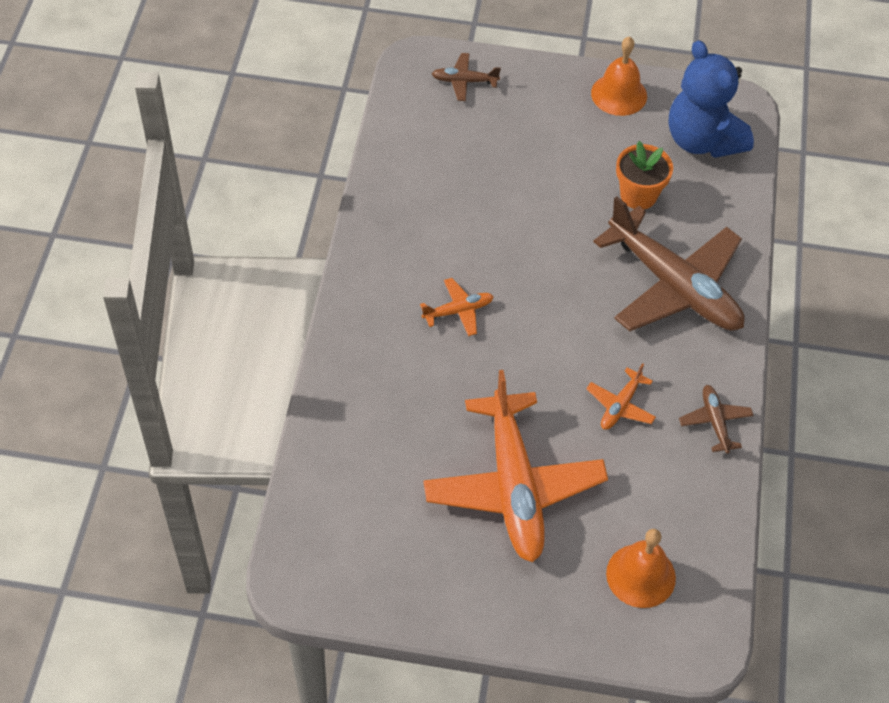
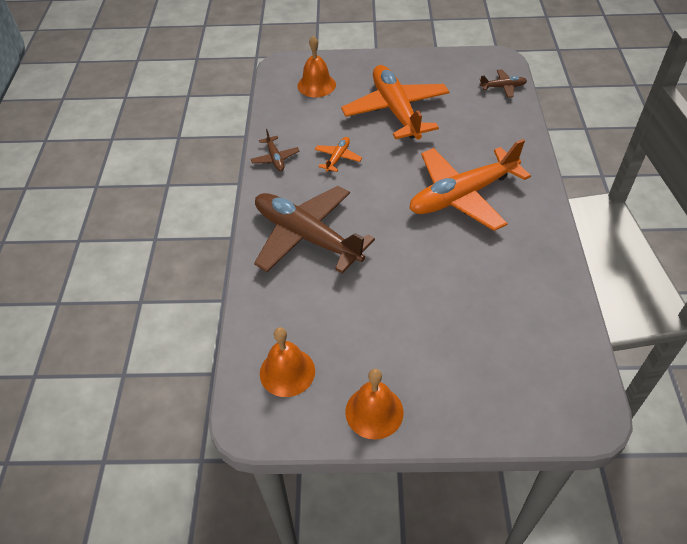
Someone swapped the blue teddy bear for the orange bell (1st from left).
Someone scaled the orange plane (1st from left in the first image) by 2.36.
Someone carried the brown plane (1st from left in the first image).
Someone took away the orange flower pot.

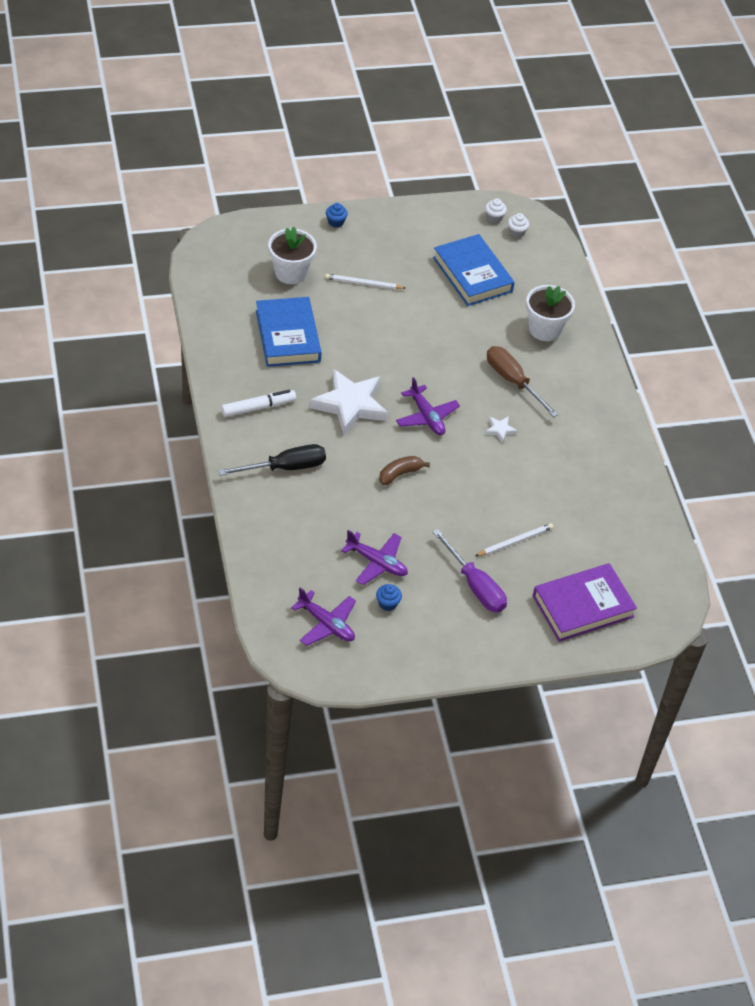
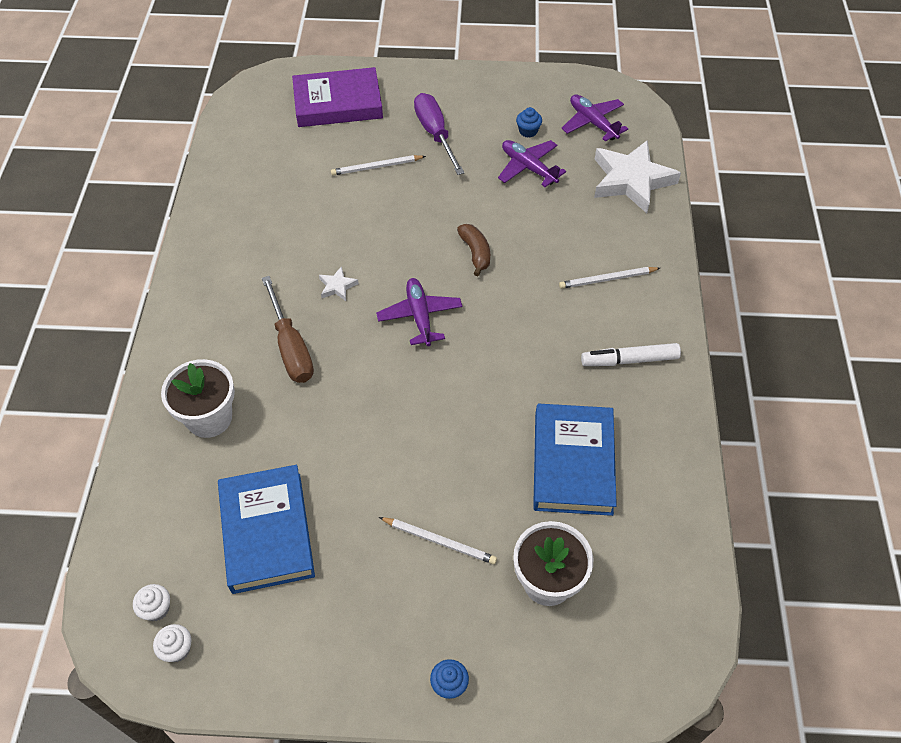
Someone rotated the brown banana by 90 degrees counterclockwise.
Someone swapped the black screwdriver for the white pencil (3rd from left).
Someone carried the white star (1st from left in the first image).

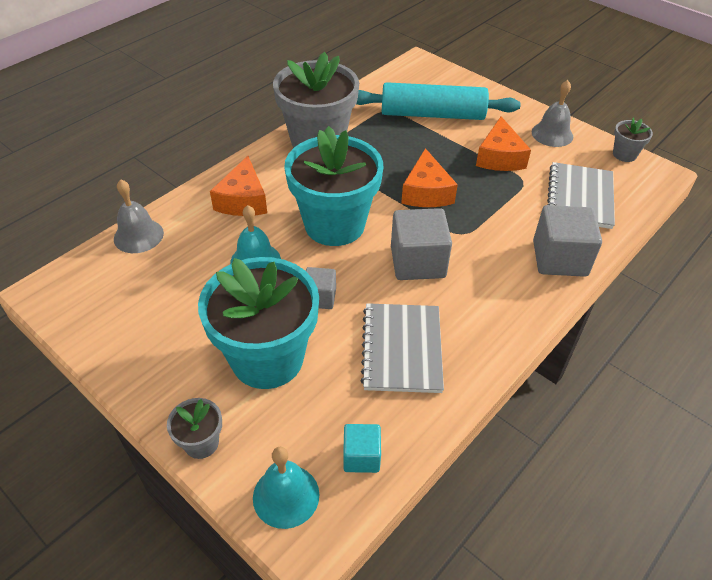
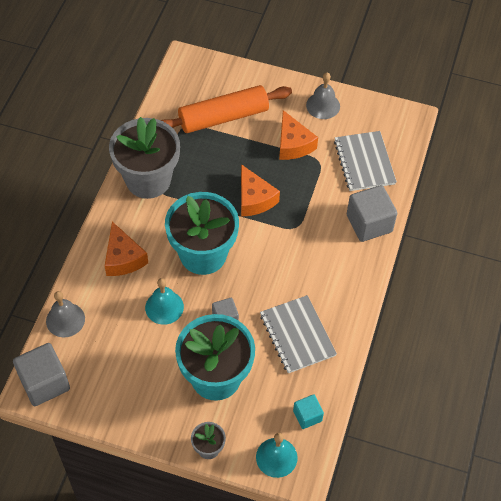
Someone carried the grey cube (2nd from left in the first image).
Someone repainted the turquoise rolling pin, which became the orange rolling pin.
Someone took away the grey flower pot (3rd from left).

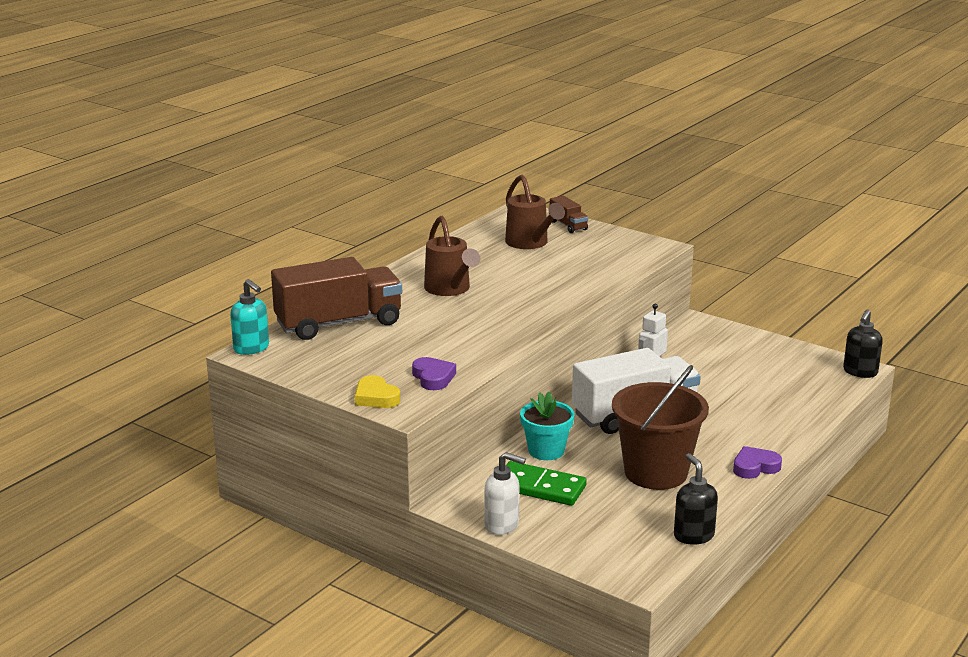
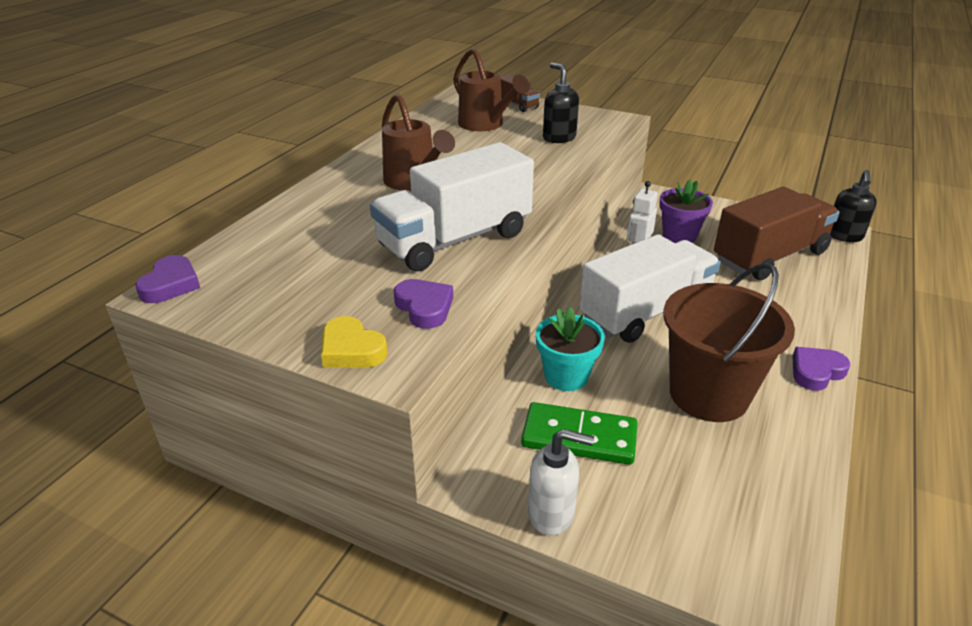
Someone swapped the turquoise soap dispenser for the purple heart (1st from left).
Someone put down the white truck (1st from left).
Someone carried the black soap dispenser (1st from left).
Someone put down the purple flower pot.
Someone carried the brown truck (1st from left in the first image).

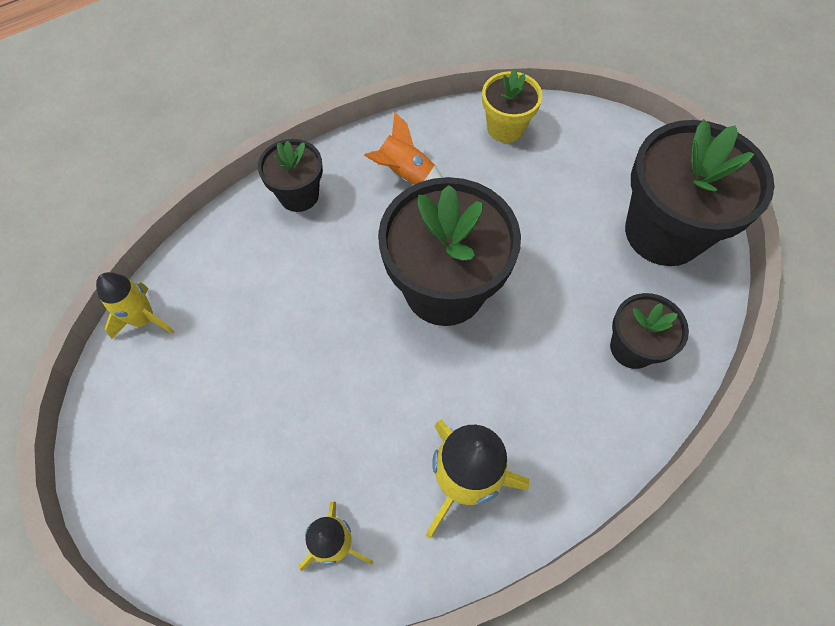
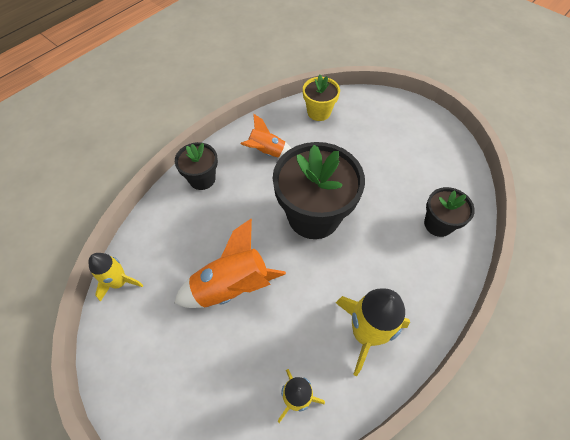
Someone put down the orange rocket (1st from left).
Someone took away the black flower pot (4th from left).

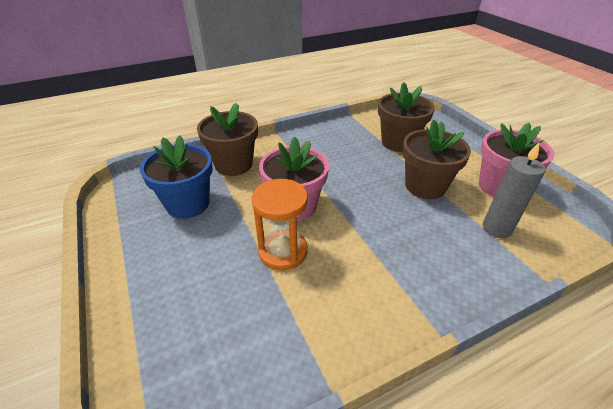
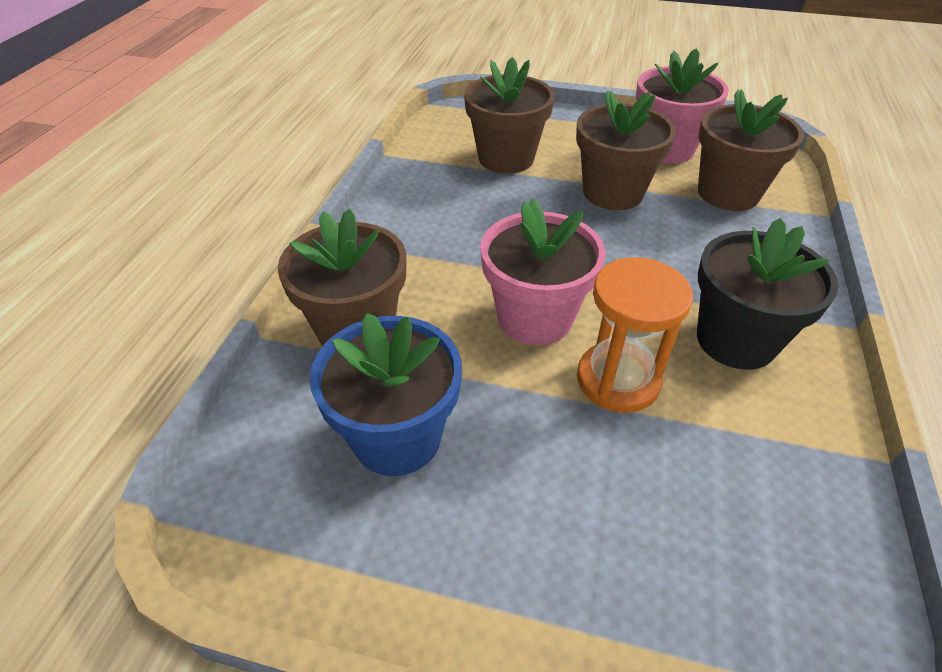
Someone put down the black flower pot.
Someone swapped the grey candle for the brown flower pot (4th from left).

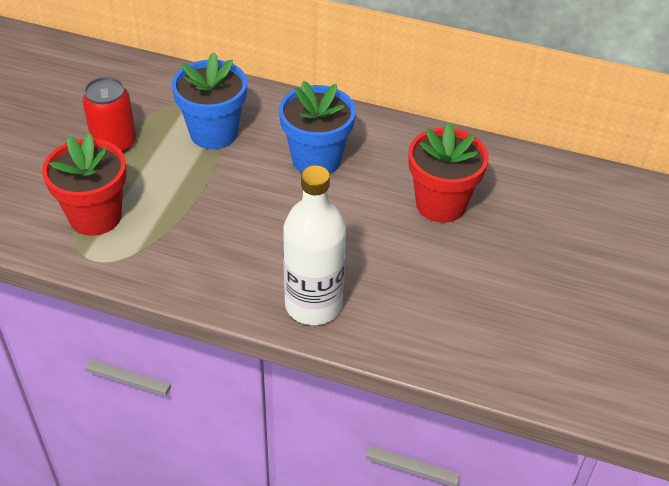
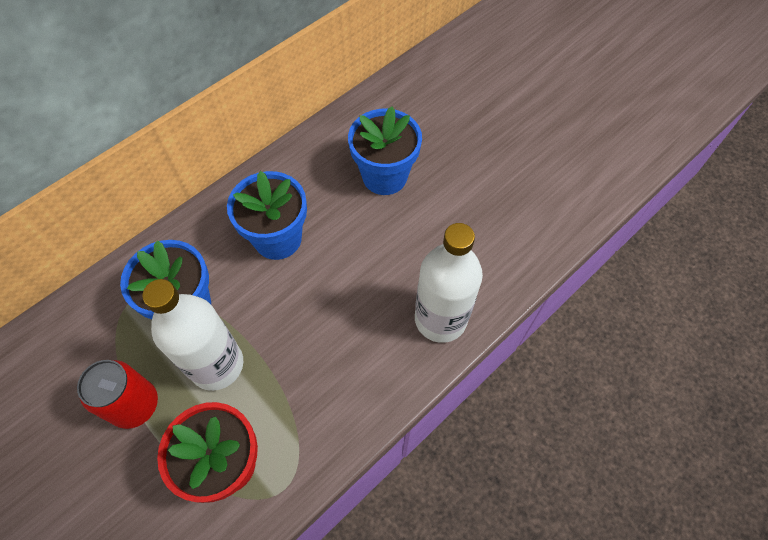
Someone put down the white bottle (1st from left).
Someone repainted the red flower pot (2nd from left), which became the blue flower pot (3rd from left).

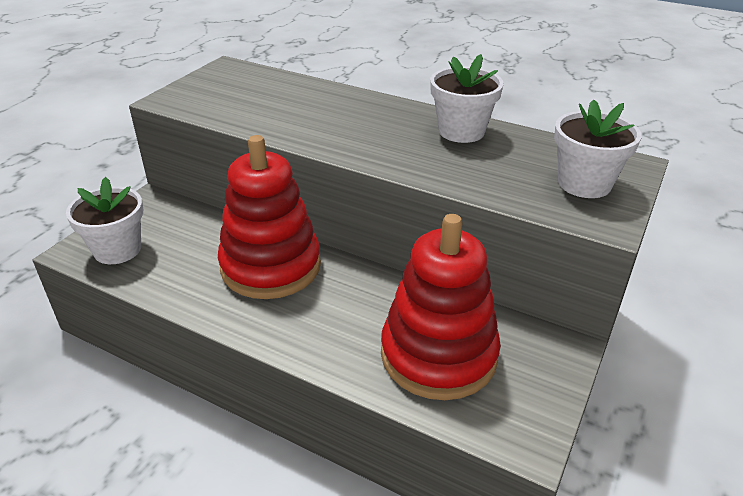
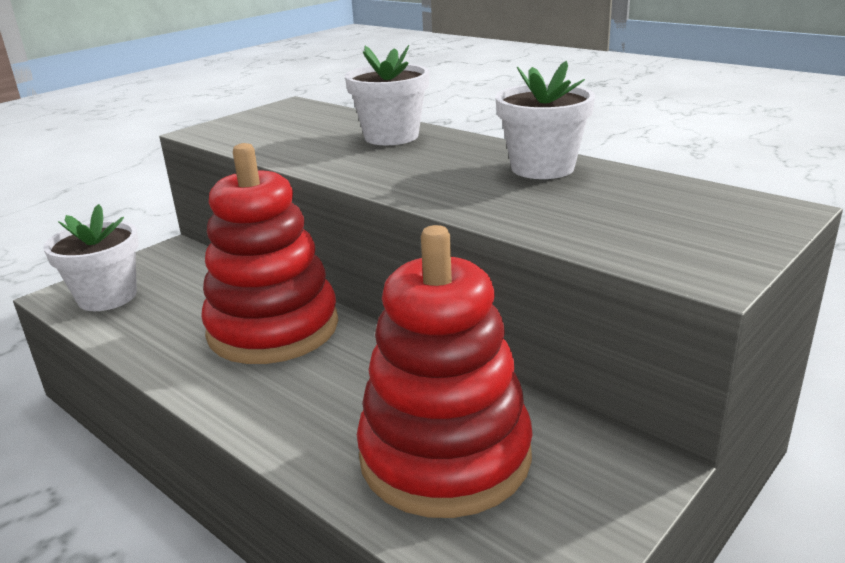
Someone carried the white flower pot (3rd from left in the first image).

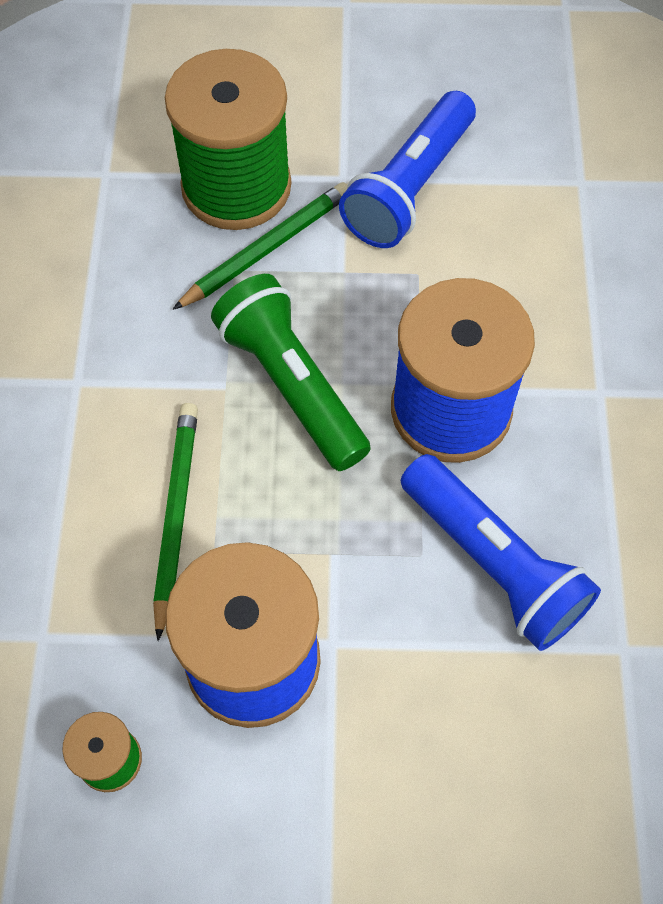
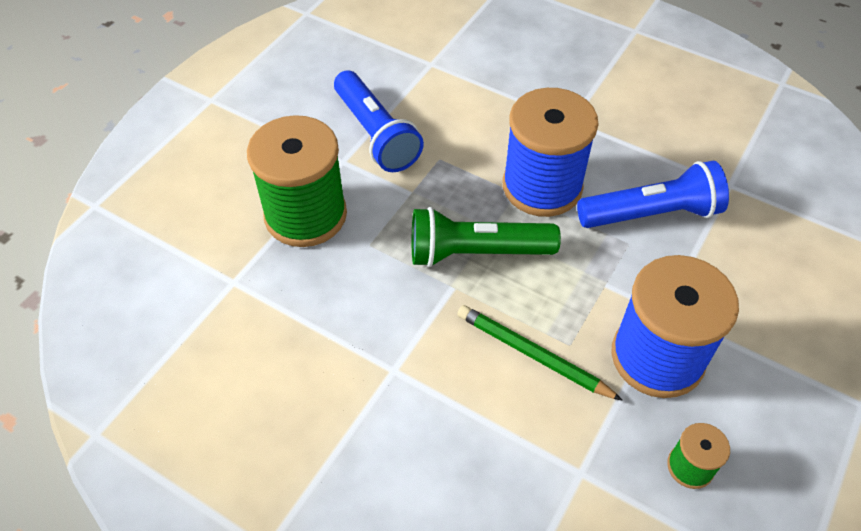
Someone took away the green pencil (2nd from left).

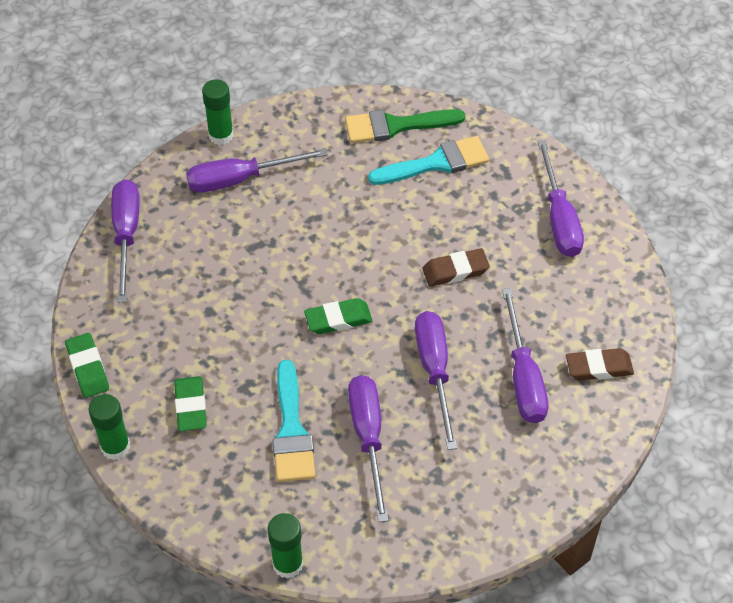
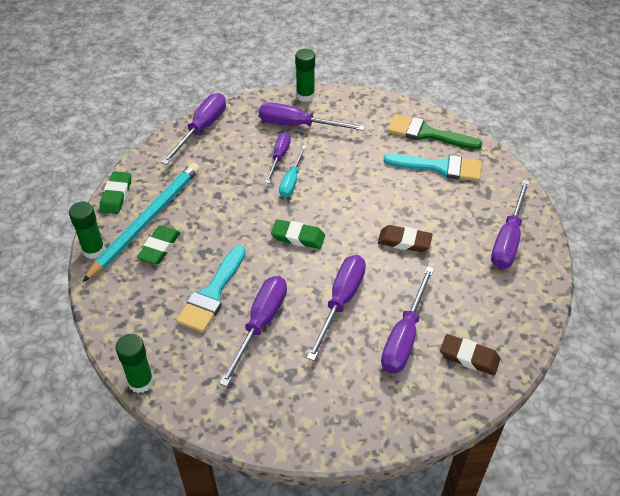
Someone put down the turquoise pencil.
Someone put down the purple screwdriver (3rd from left).
Someone put down the turquoise screwdriver.

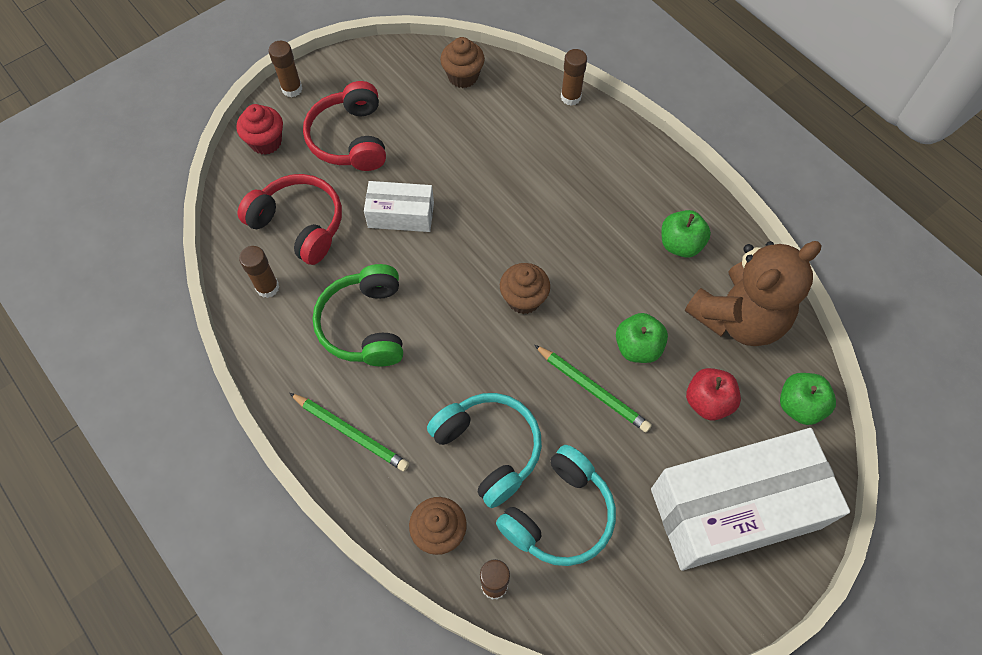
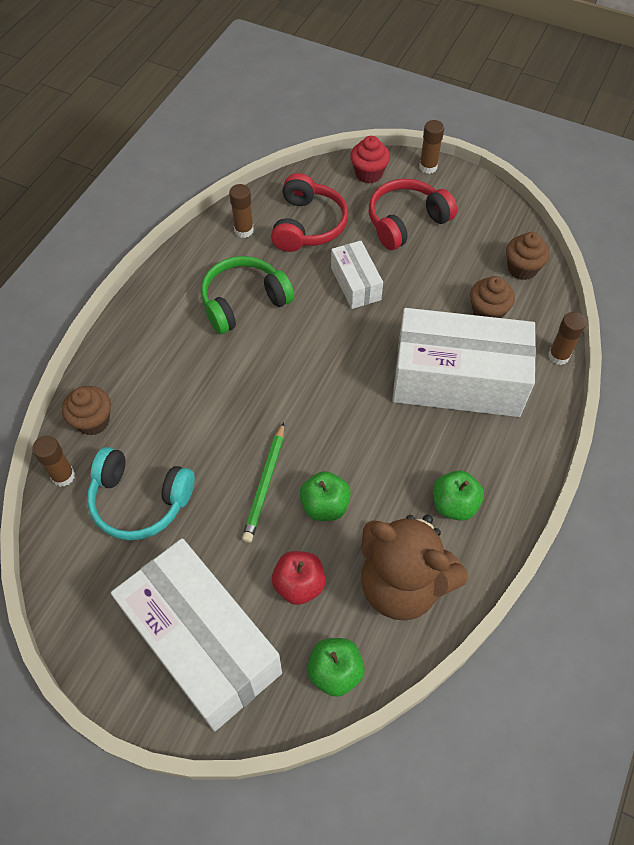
Someone put down the white box (3rd from left).
Someone carried the brown cupcake (3rd from left in the first image).
Someone took away the green pencil (1st from left).
Someone took away the turquoise headphones (1st from left).

